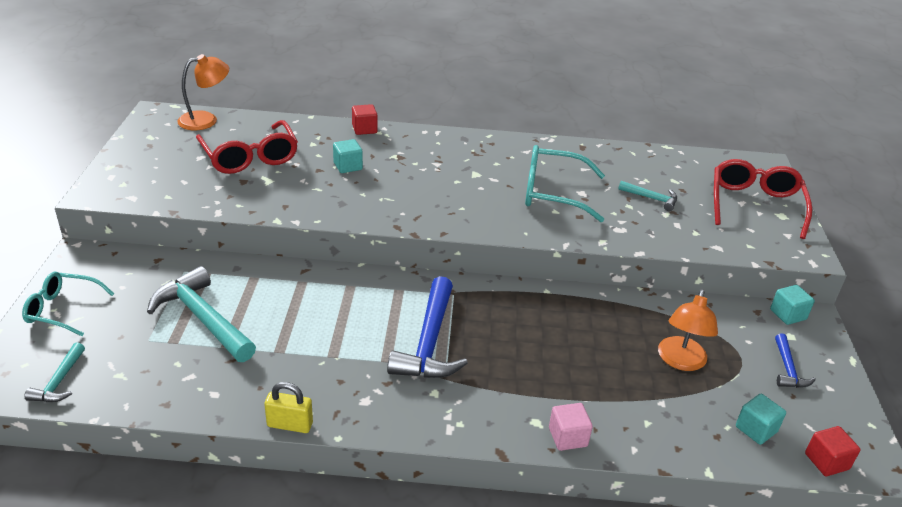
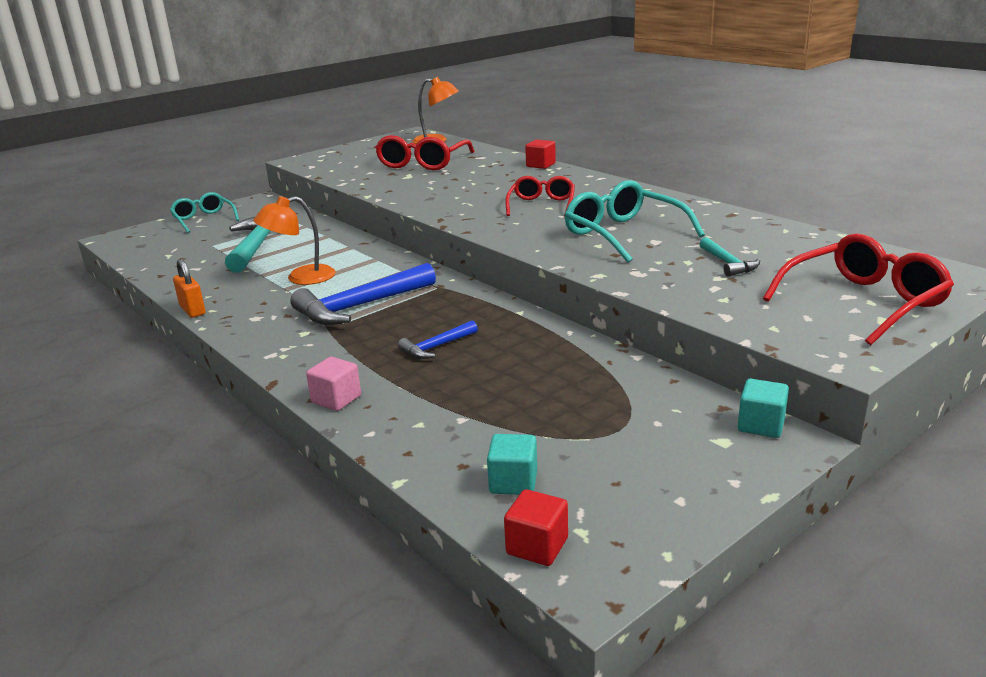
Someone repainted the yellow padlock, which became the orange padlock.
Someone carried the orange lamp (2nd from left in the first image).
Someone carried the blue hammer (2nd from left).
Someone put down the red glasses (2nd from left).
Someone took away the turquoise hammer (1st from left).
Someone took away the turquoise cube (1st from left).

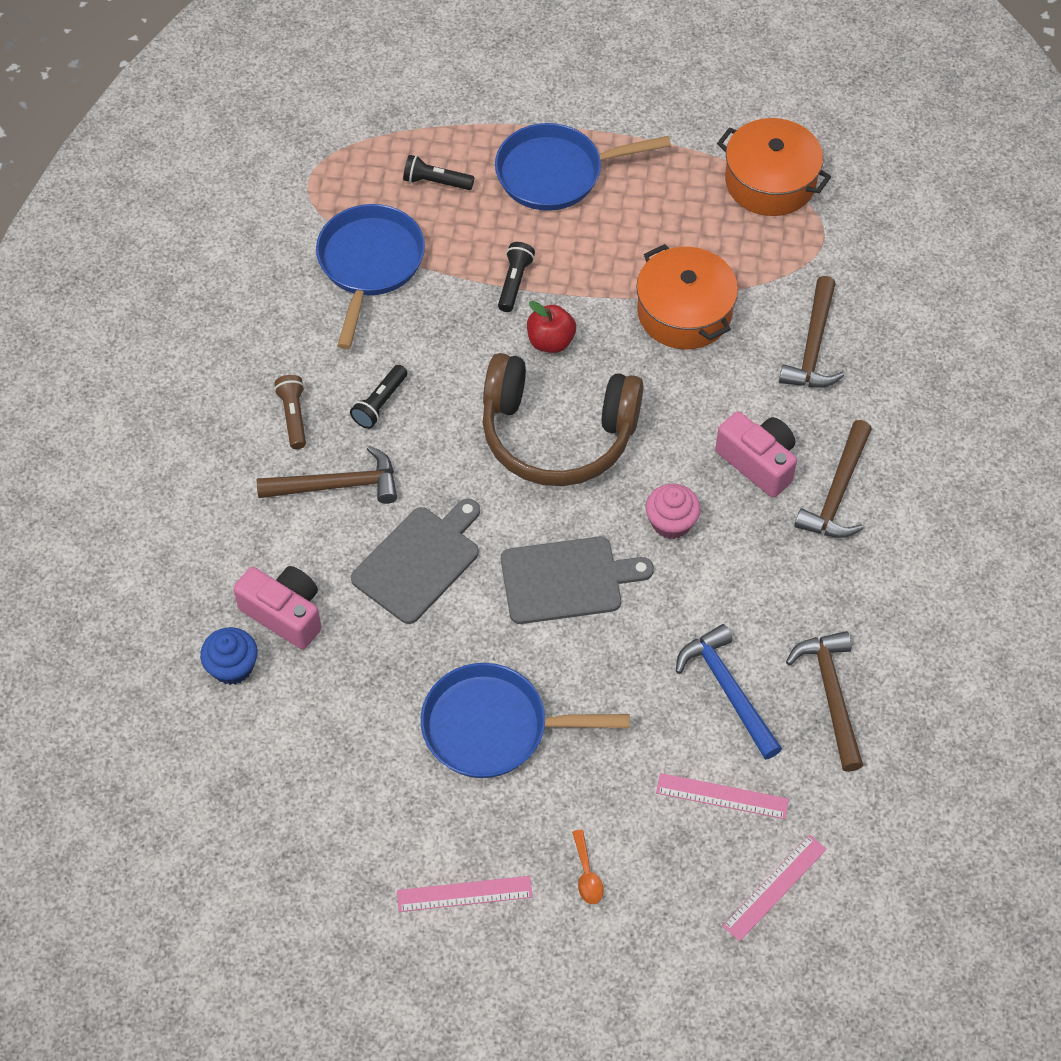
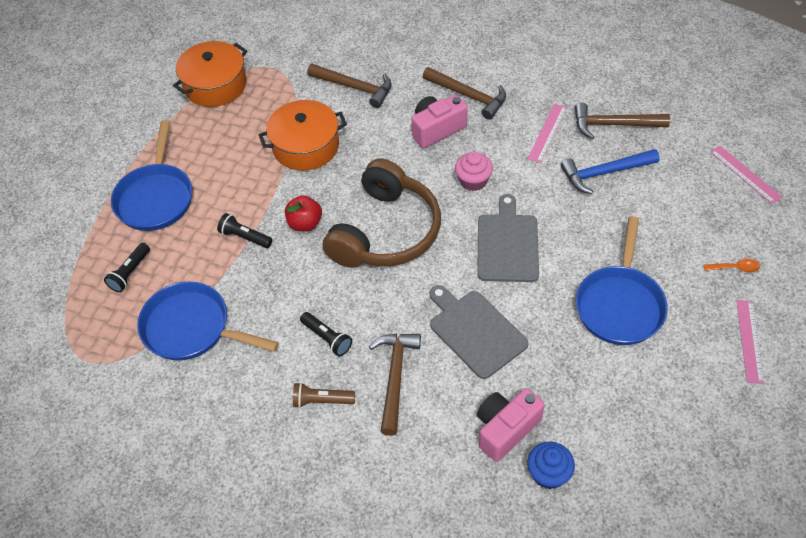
Someone carried the pink ruler (2nd from left in the first image).

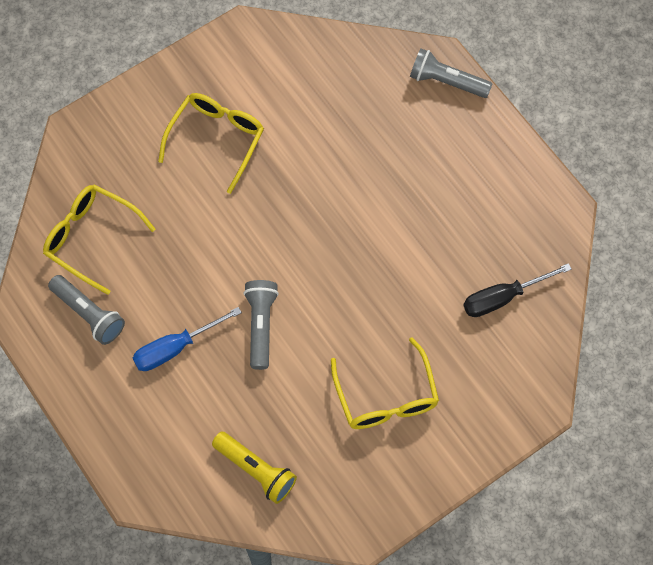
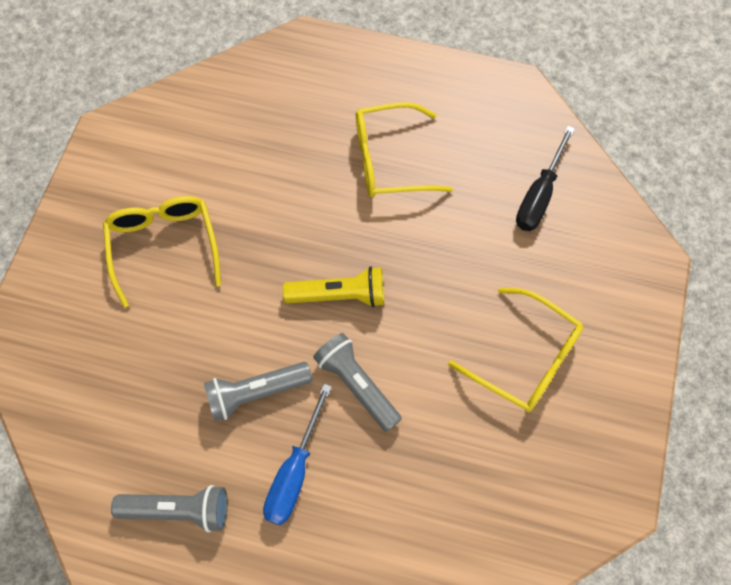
Someone carried the grey flashlight (3rd from left in the first image).
Someone carried the yellow flashlight.
Someone carried the yellow glasses (1st from left in the first image).

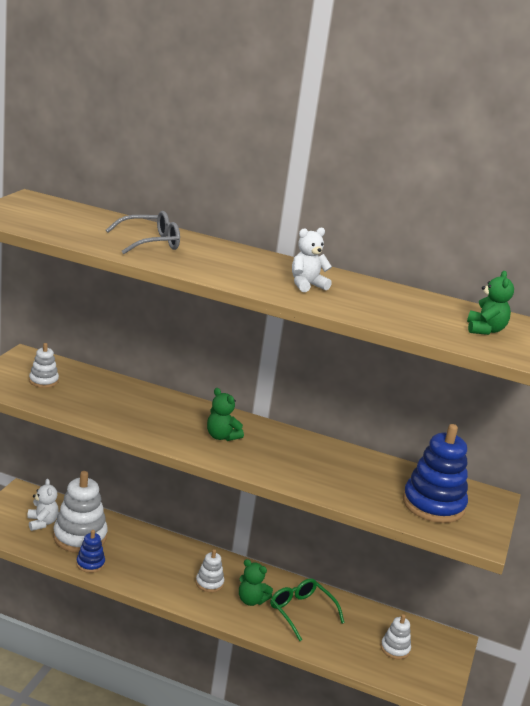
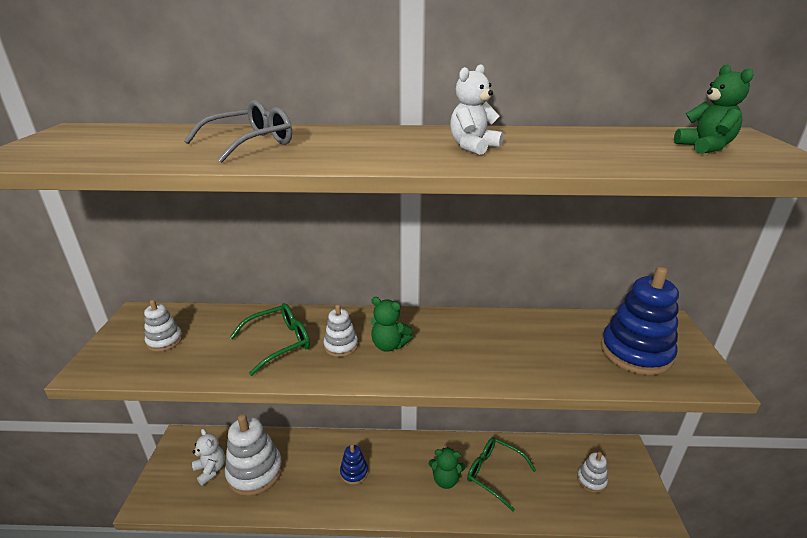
Someone put down the green glasses (1st from left).
Someone carried the white stacking toy (3rd from left).
Someone carried the blue stacking toy (1st from left).

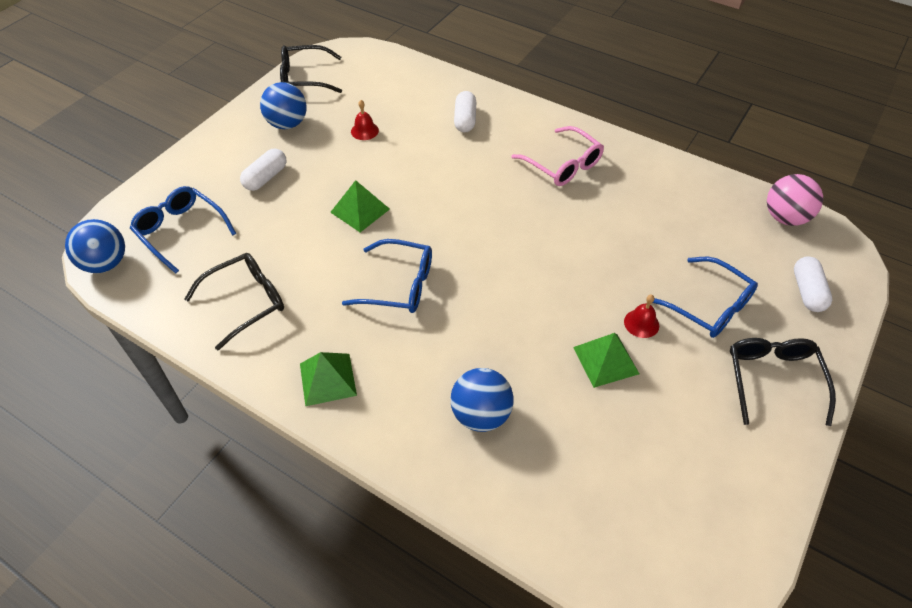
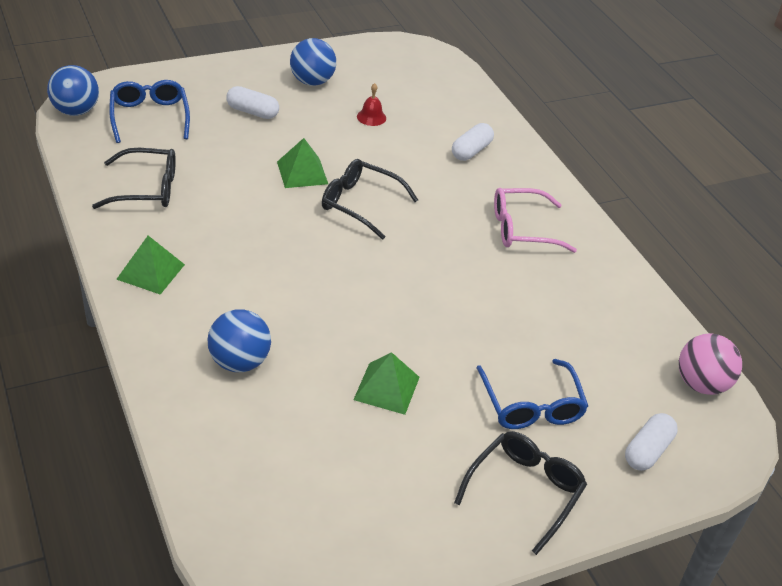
Someone rotated the white capsule (1st from left) by 45 degrees clockwise.
Someone carried the black glasses (2nd from left).
Someone rotated the pink glasses by 90 degrees clockwise.
Someone took away the blue glasses (2nd from left).
Someone took away the red bell (2nd from left).

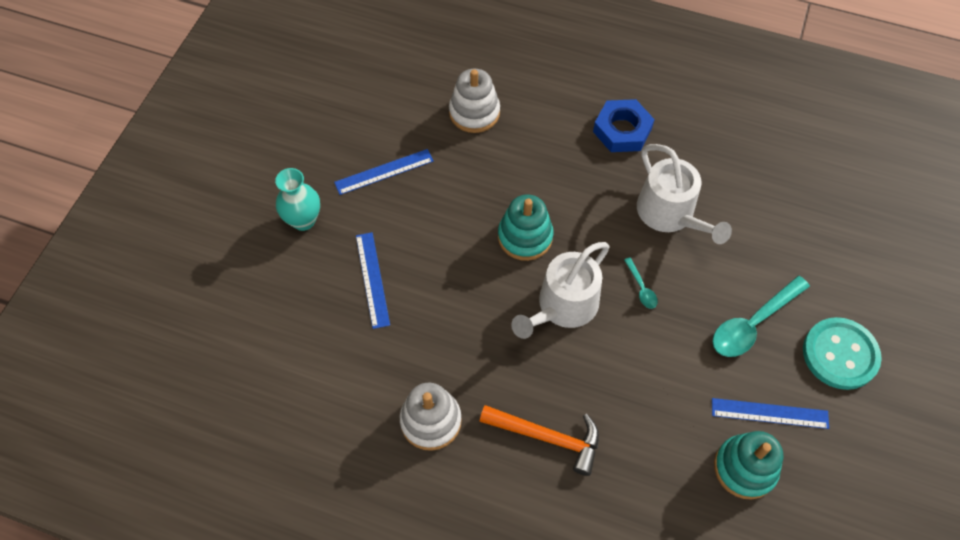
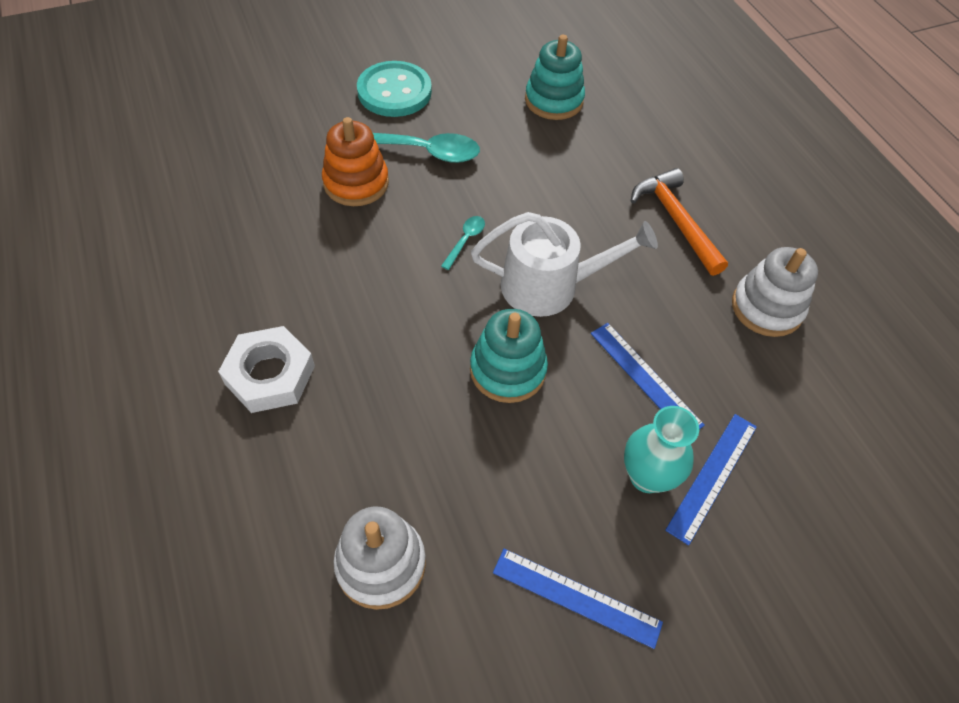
Someone repainted the blue nut, which became the white nut.
Someone put down the orange stacking toy.
Someone carried the blue ruler (3rd from left in the first image).
Someone carried the turquoise vase.
Someone took away the white watering can (2nd from left).

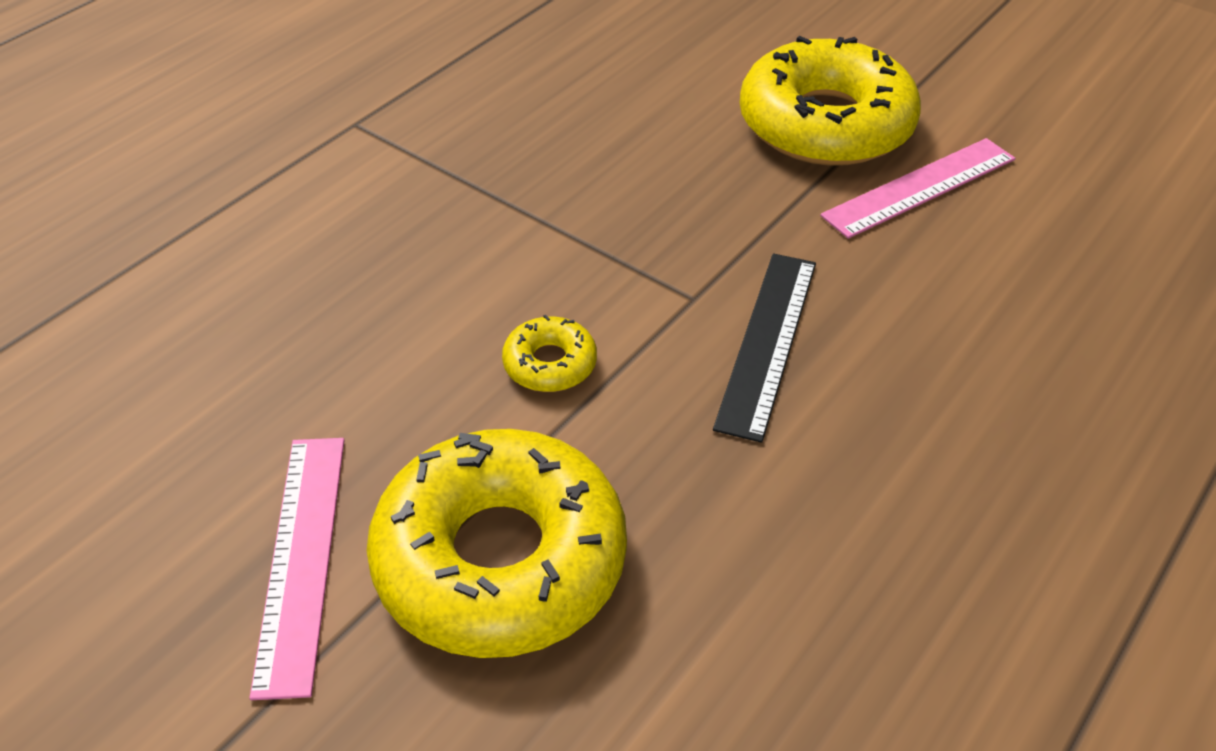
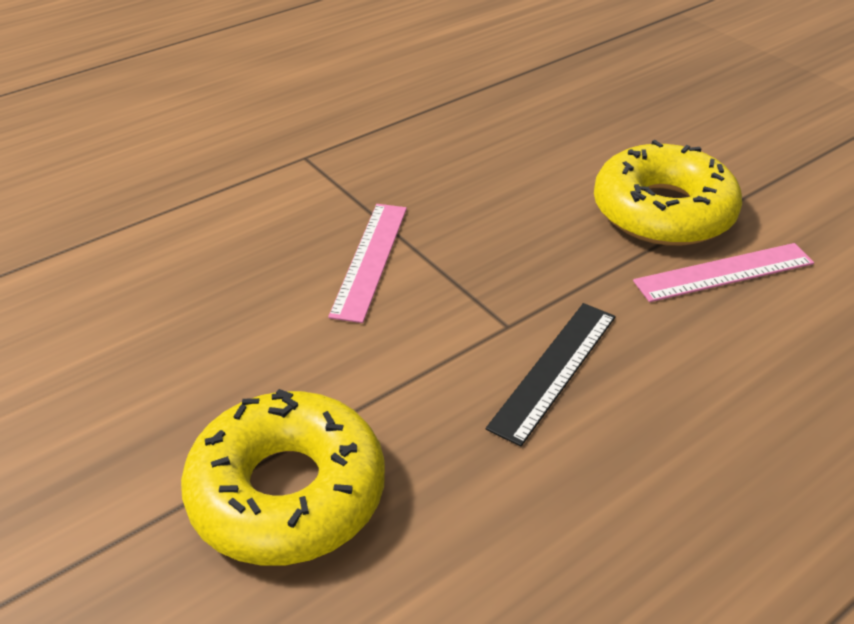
Someone carried the pink ruler (1st from left).
Someone took away the yellow donut (2nd from left).

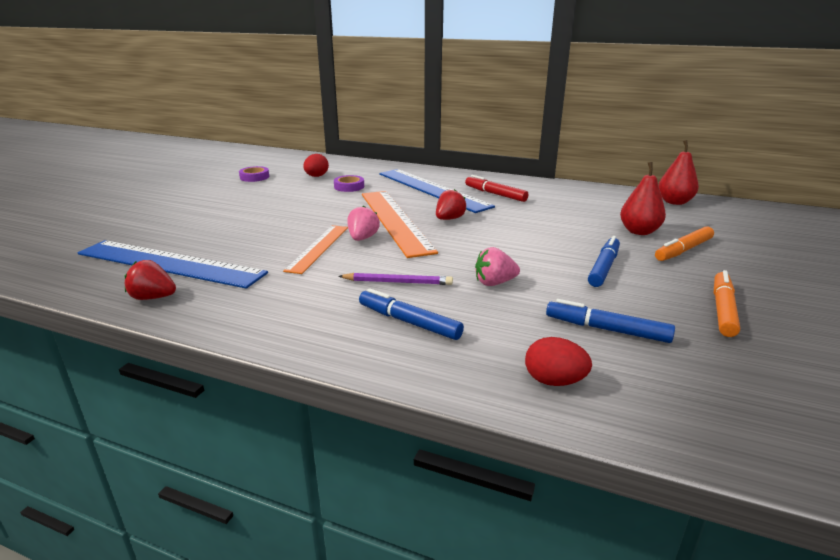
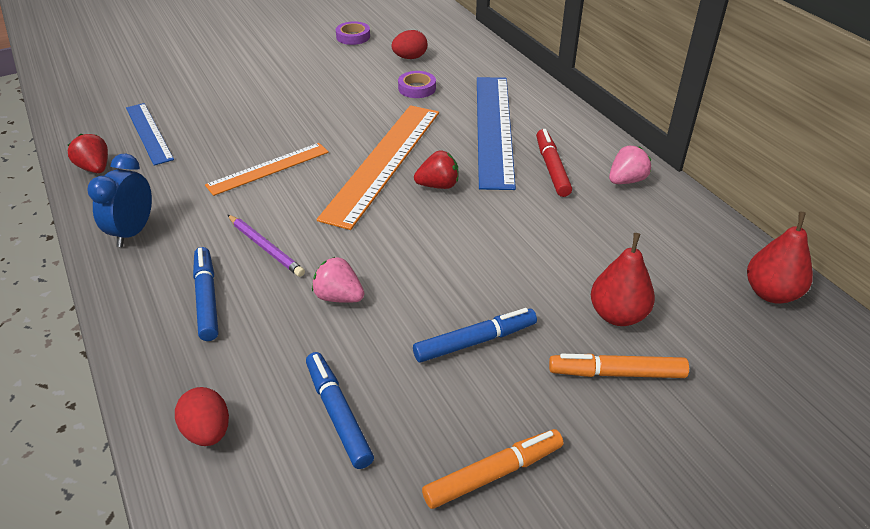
Someone put down the blue clock.
Someone scaled the blue ruler (1st from left) by 0.58.
Someone carried the pink strawberry (1st from left in the first image).

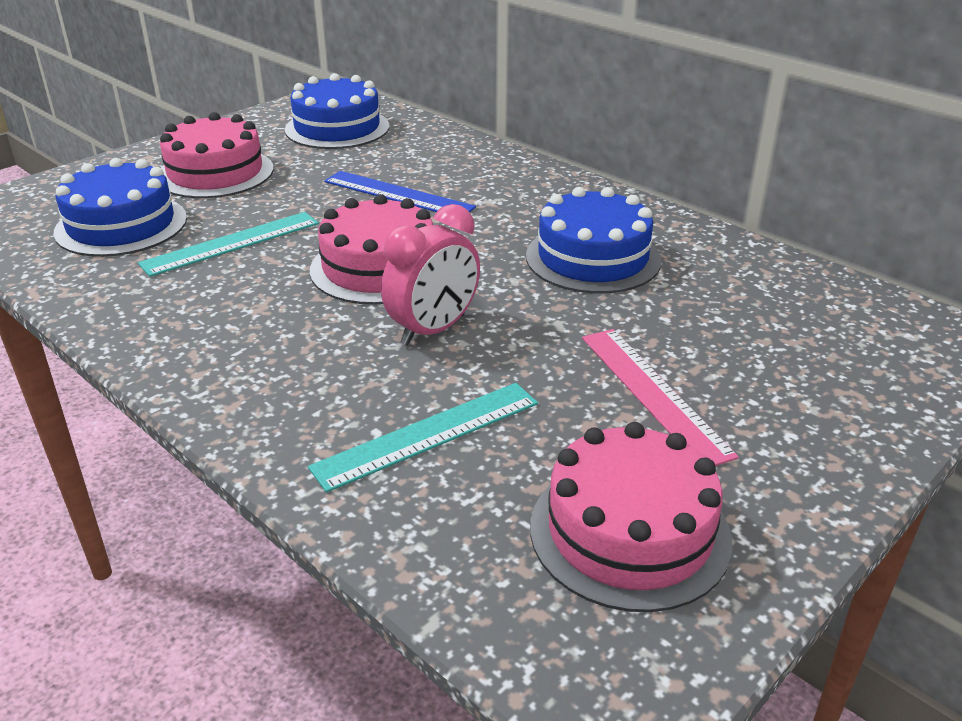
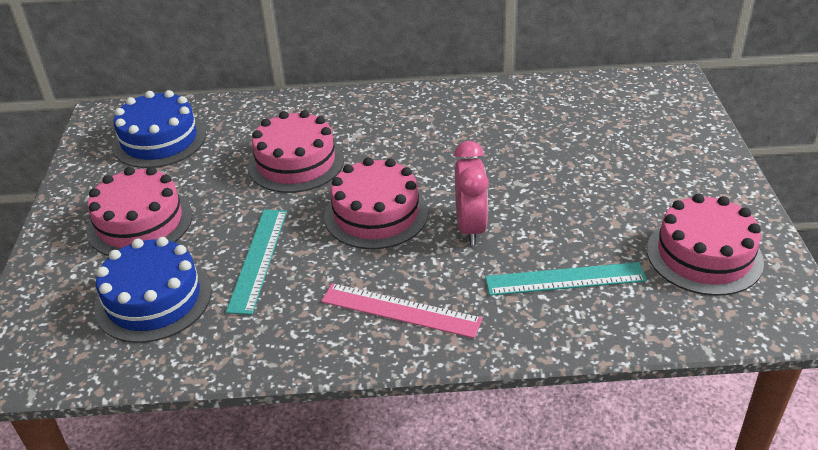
Someone swapped the blue ruler for the pink cake (2nd from left).
Someone carried the pink ruler.
Someone rotated the turquoise ruler (2nd from left) by 75 degrees clockwise.
Someone took away the blue cake (3rd from left).

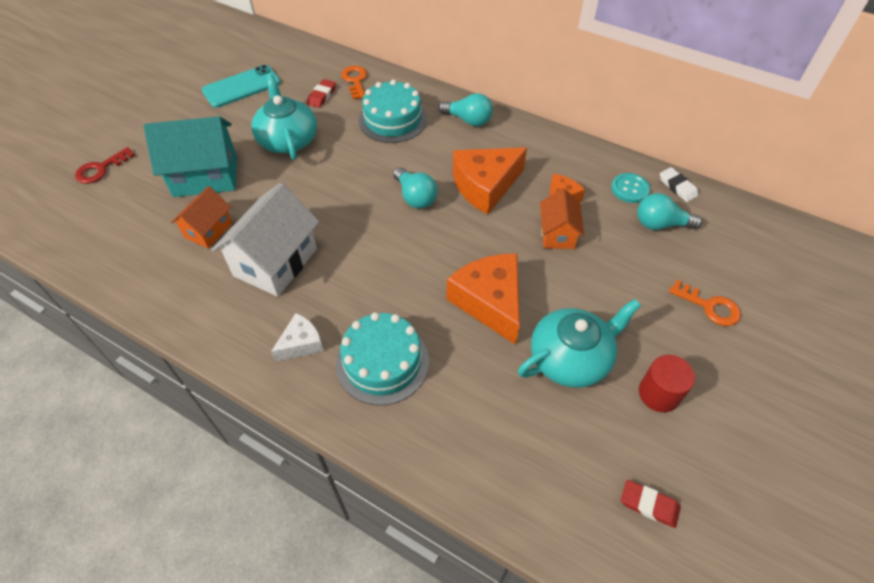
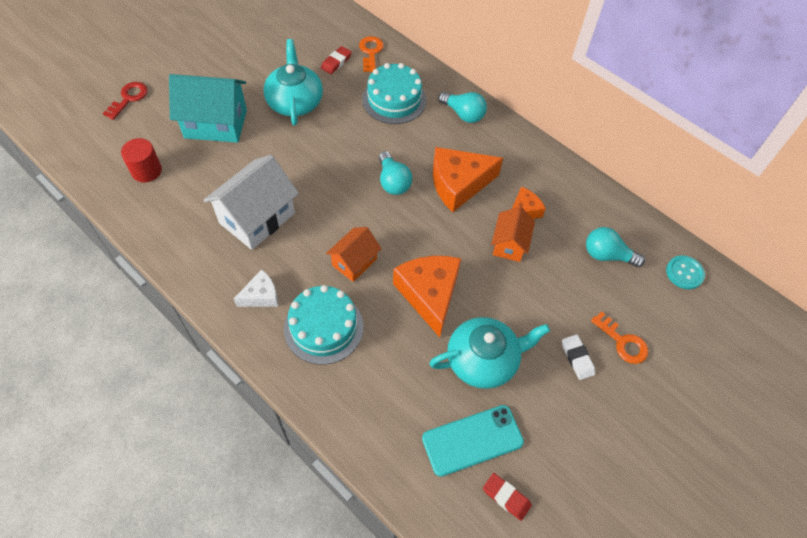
Someone rotated the red key by 150 degrees clockwise.
Someone carried the red cylinder.
Someone carried the orange house (1st from left).
Someone carried the turquoise phone.
Someone carried the white eraser.
Someone carried the turquoise button.

